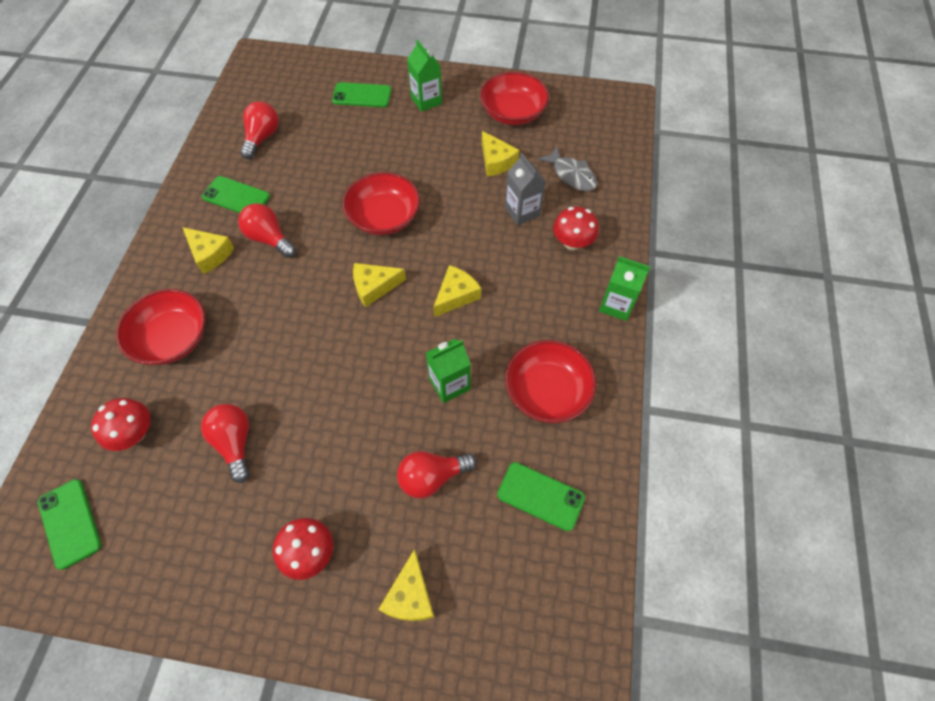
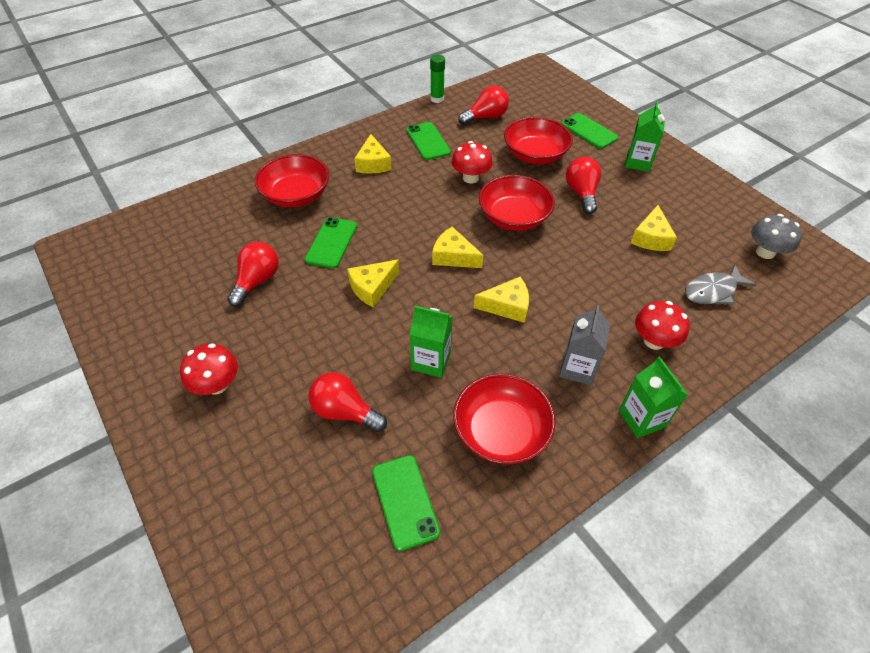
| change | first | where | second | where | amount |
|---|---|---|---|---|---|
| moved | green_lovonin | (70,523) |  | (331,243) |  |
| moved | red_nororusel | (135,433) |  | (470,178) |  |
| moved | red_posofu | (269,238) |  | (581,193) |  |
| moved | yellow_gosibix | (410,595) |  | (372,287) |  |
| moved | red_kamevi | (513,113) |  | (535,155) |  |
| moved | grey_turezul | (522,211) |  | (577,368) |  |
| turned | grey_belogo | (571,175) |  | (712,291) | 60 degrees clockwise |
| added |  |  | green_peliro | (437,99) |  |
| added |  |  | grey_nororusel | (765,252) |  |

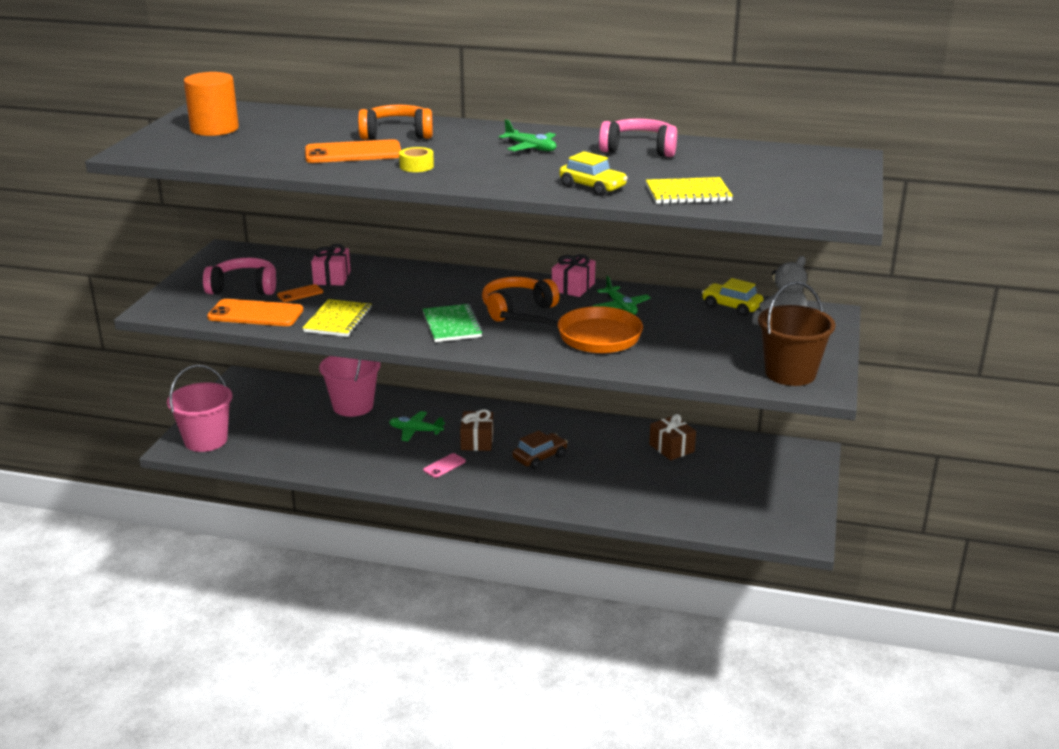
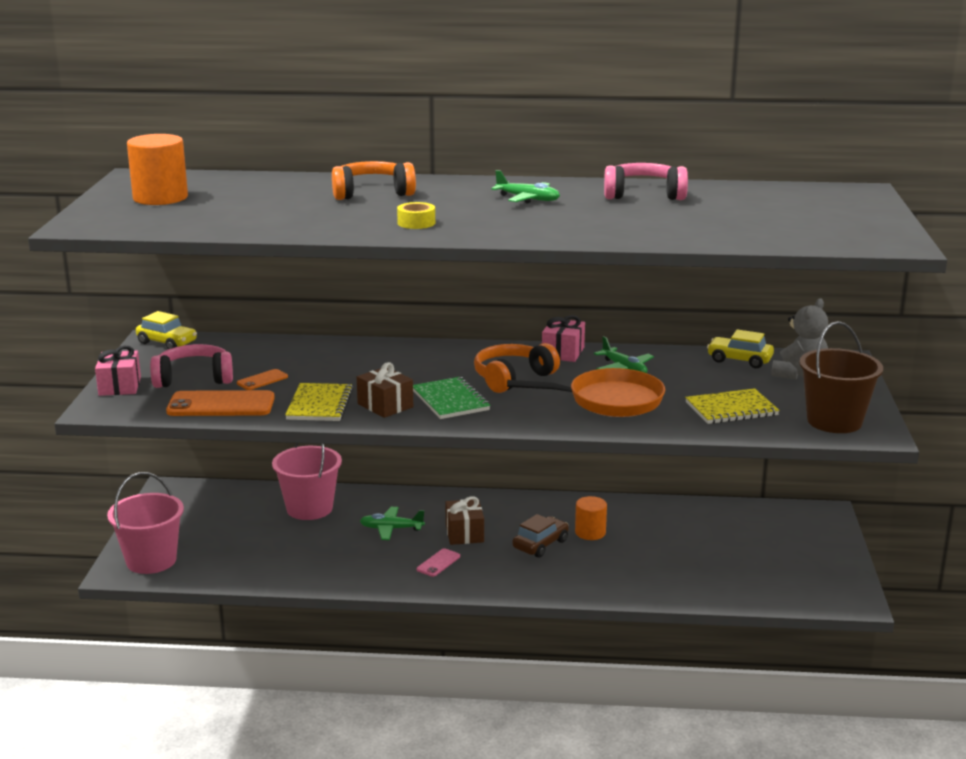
| change | first | where | second | where | amount |
|---|---|---|---|---|---|
| removed | orange_lovonin | (353,153) |  |  |  |
| moved | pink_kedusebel | (332,278) |  | (119,386) |  |
| moved | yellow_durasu | (592,187) |  | (167,343) |  |
| moved | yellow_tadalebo | (688,193) |  | (731,409) |  |
| moved | brown_kedusebel | (671,448) |  | (385,405) |  |
| added |  |  | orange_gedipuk | (590,532) |  |

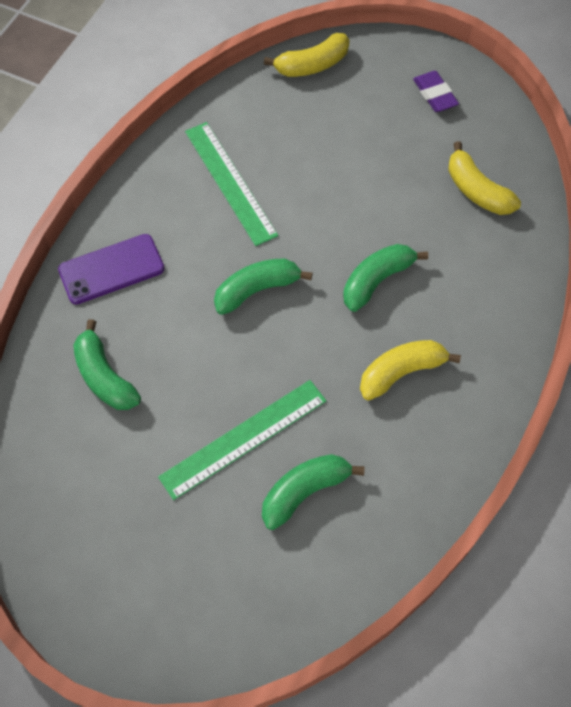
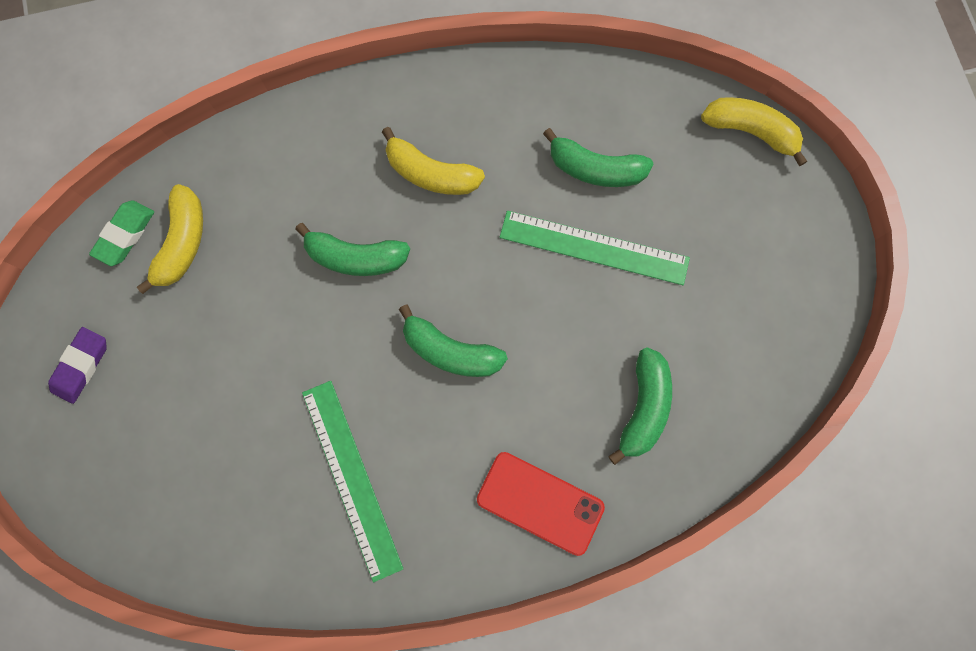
| change | first | where | second | where | amount |
|---|---|---|---|---|---|
| recoloured | purple_lovonin | (111,269) | red_lovonin | (540,503) |  |
| turned | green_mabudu | (230,182) |  | (351,478) | 45 degrees counterclockwise |
| moved | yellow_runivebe | (312,65) |  | (750,131) |  |
| added |  |  | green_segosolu | (125,234) |  |

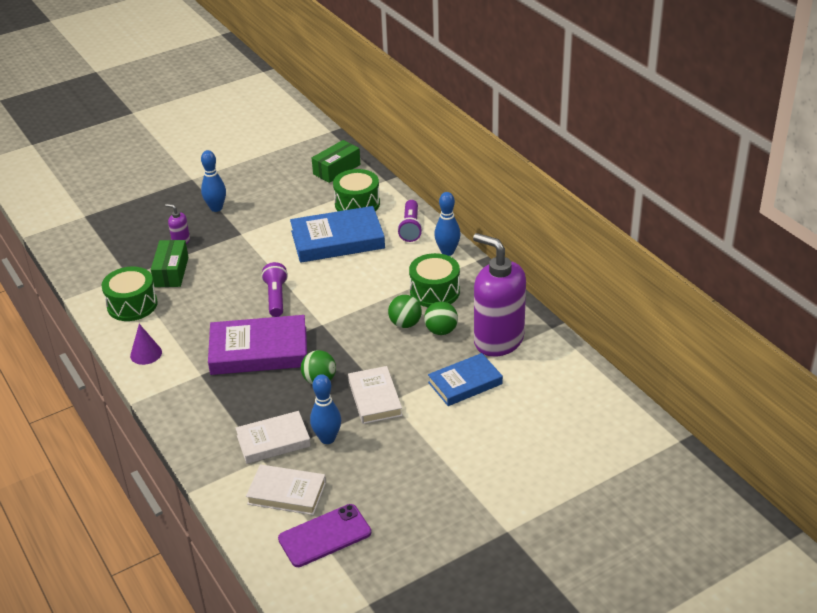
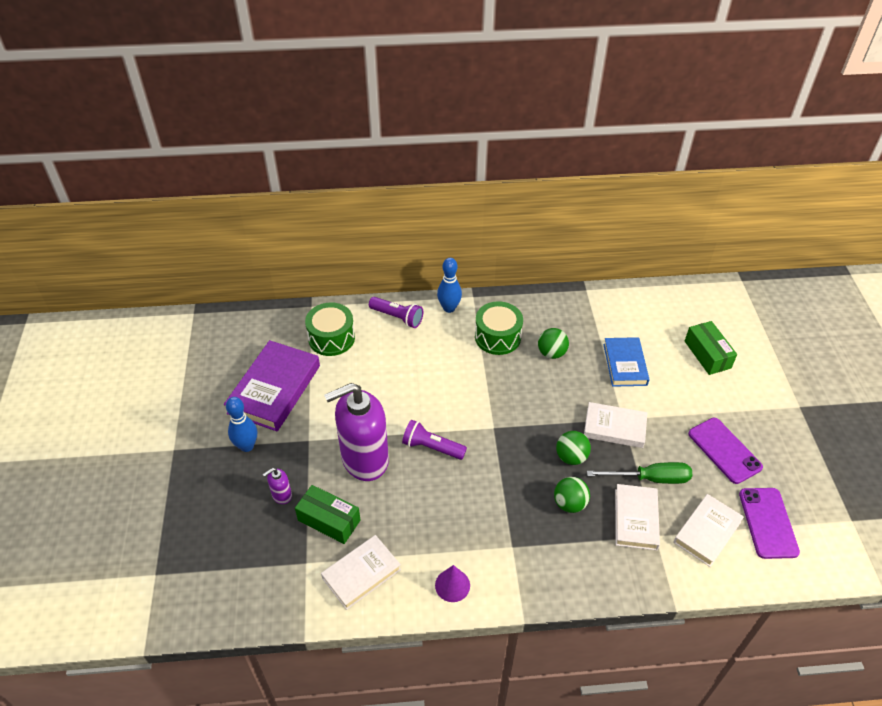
| change | first | where | second | where | amount |
|---|---|---|---|---|---|
| replaced | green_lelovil | (132,305) | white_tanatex | (361,574) |  |
| moved | purple_tanatex | (259,351) |  | (274,389) |  |
| removed | blue_tanatex | (337,240) |  |  |  |
| replaced | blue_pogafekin | (327,438) | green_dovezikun | (650,478) |  |
| moved | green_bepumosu | (336,169) |  | (707,354) |  |
| moved | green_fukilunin | (405,324) |  | (569,503) |  |
| moved | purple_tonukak | (498,340) |  | (364,459) |  |
| added |  |  | purple_lovonin | (724,450) |  |

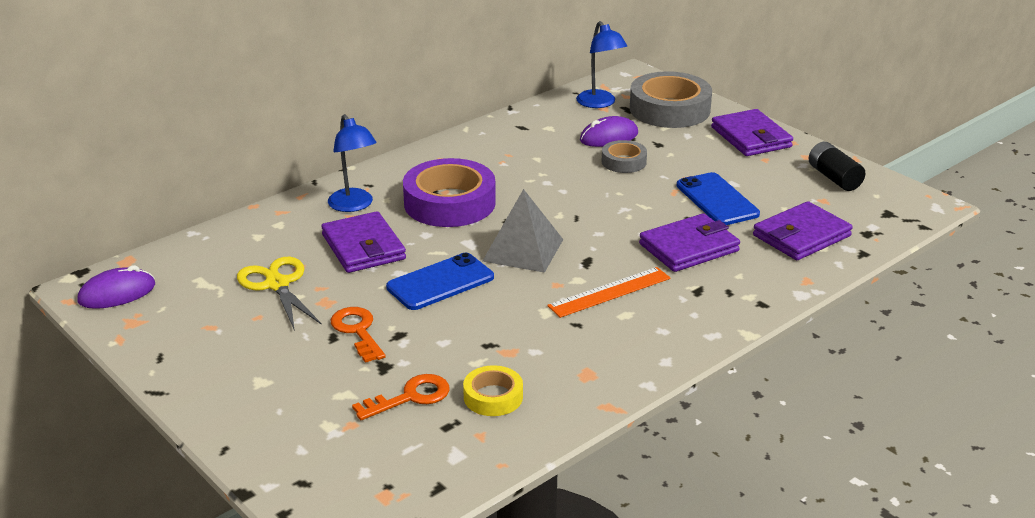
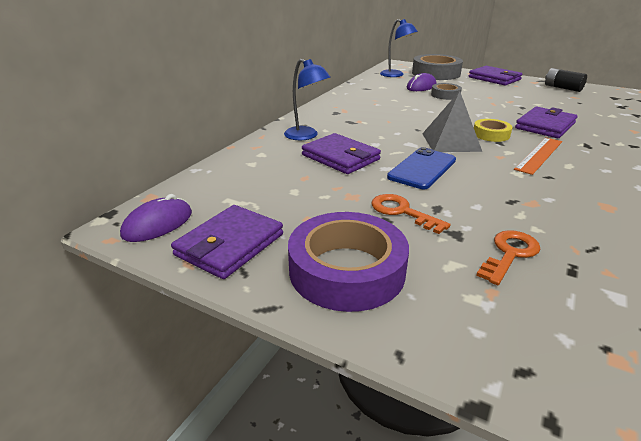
| change | first | where | second | where | amount |
|---|---|---|---|---|---|
| removed | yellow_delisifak | (277,284) |  |  |  |
| moved | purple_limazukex | (449,203) |  | (347,270) |  |
| moved | yellow_limazukex | (493,397) |  | (491,134) |  |
| removed | blue_lovonin | (717,200) |  |  |  |
| moved | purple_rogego | (801,236) |  | (229,245) |  |

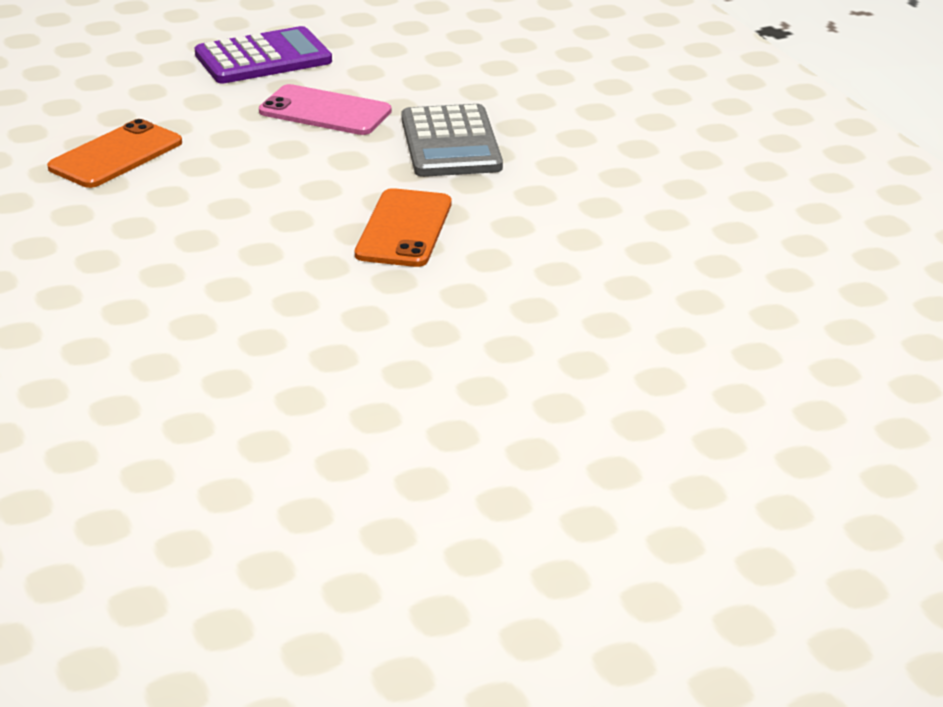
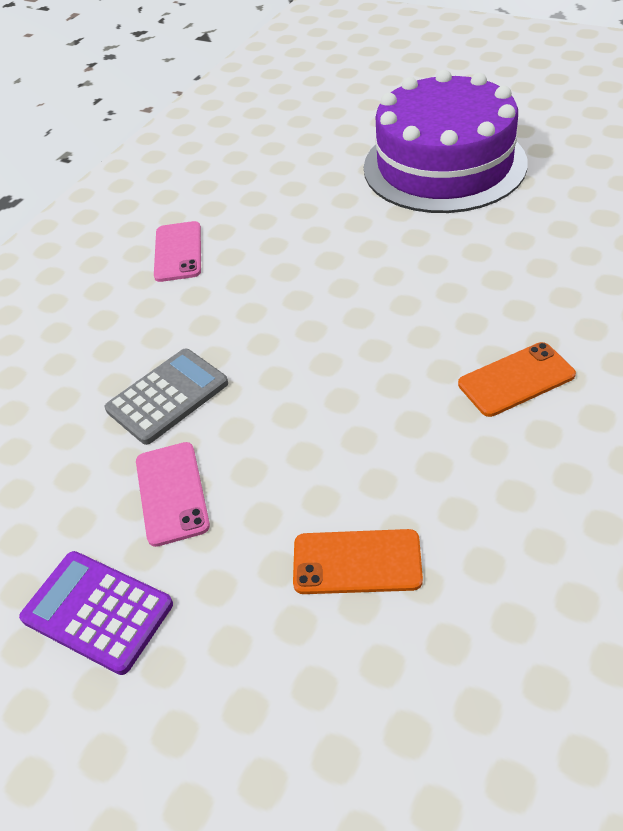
| change | first | where | second | where | amount |
|---|---|---|---|---|---|
| moved | orange_lovonin | (404,229) |  | (516,379) |  |
| added |  |  | pink_lovonin | (178,252) |  |
| added |  |  | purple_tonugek | (444,165) |  |

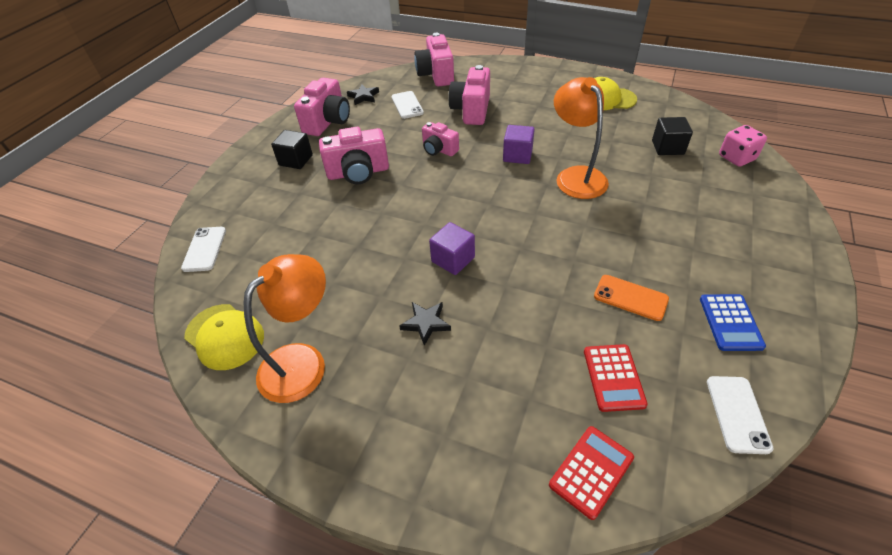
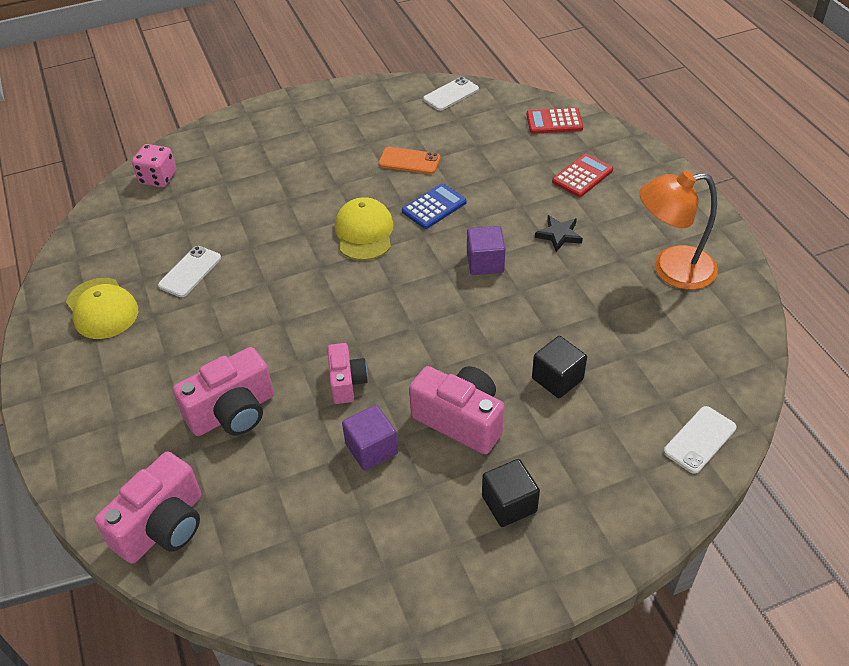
| change | first | where | second | where | amount |
|---|---|---|---|---|---|
| moved | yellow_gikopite | (224,336) |  | (364,232) |  |
| removed | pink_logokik | (328,122) |  |  |  |
| removed | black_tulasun | (363,96) |  |  |  |
| moved | white_lovonin | (407,105) |  | (190,272) |  |
| moved | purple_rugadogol | (517,155) |  | (371,449) |  |
| removed | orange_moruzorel | (576,176) |  |  |  |
| moved | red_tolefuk | (613,377) |  | (582,176) |  |
| turned | orange_lovonin | (630,297) |  | (409,161) | 60 degrees counterclockwise |
| moved | black_rugadogol | (667,147) |  | (557,379) |  |
| moved | blue_tolefuk | (730,322) |  | (434,207) |  |

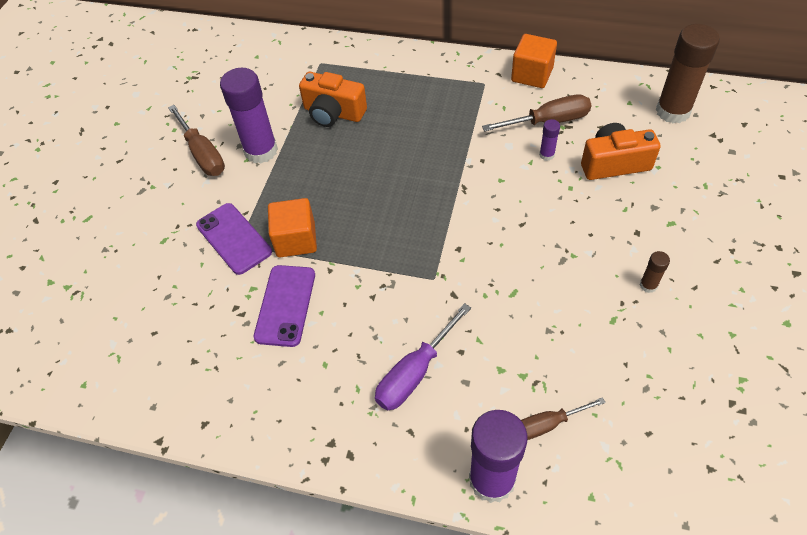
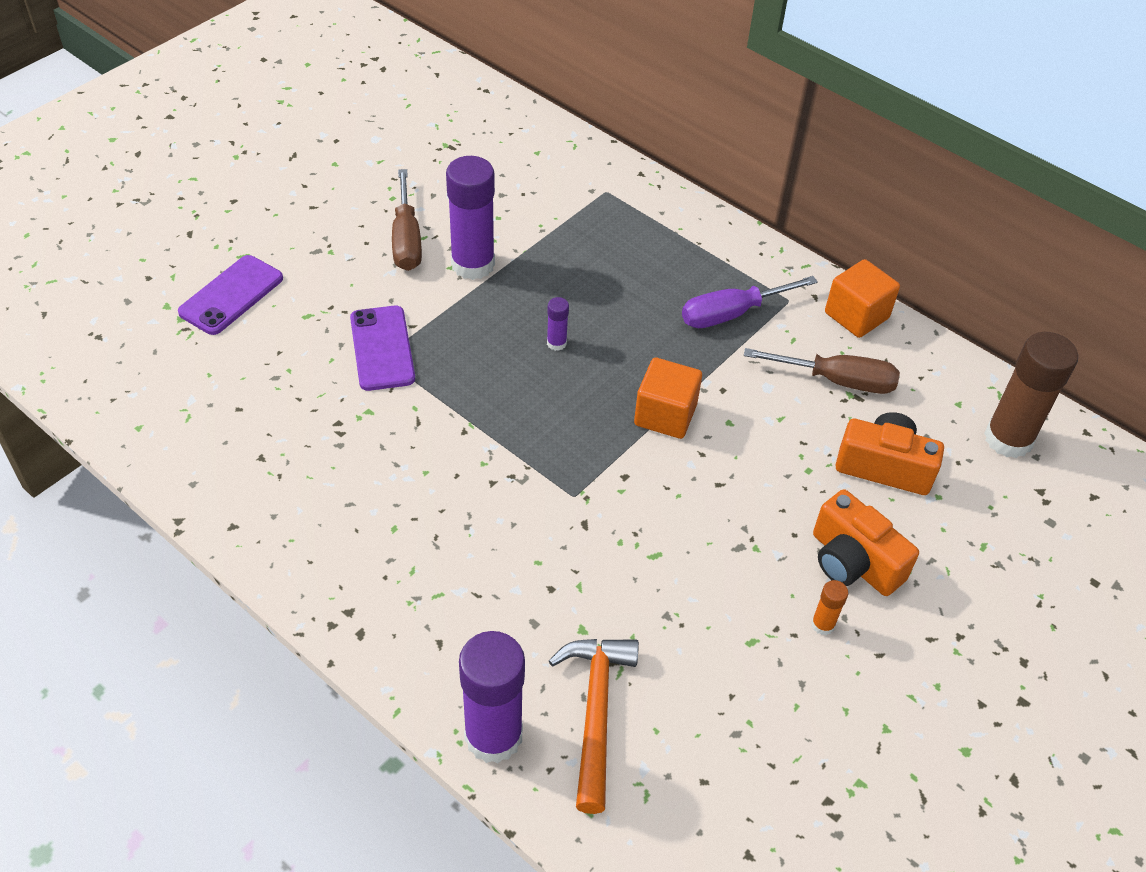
| change | first | where | second | where | amount |
|---|---|---|---|---|---|
| moved | purple_lovonin | (285,305) |  | (231,295) |  |
| moved | orange_rugadogol | (296,240) |  | (665,415) |  |
| moved | orange_logokik | (333,113) |  | (853,562) |  |
| moved | purple_dovezikun | (415,372) |  | (732,313) |  |
| replaced | brown_dovezikun | (548,424) | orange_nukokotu | (595,713) |  |
| moved | purple_peliro | (547,155) |  | (556,343) |  |
| recoloured | brown_peliro | (648,285) | orange_peliro | (823,624) |  |

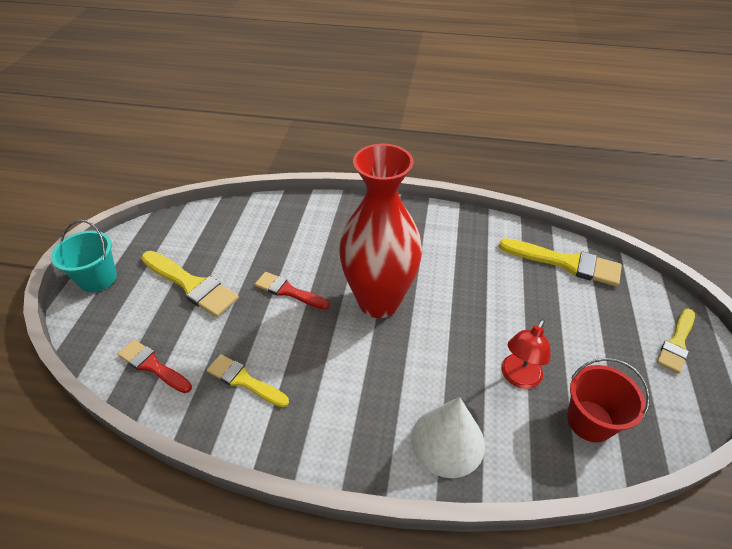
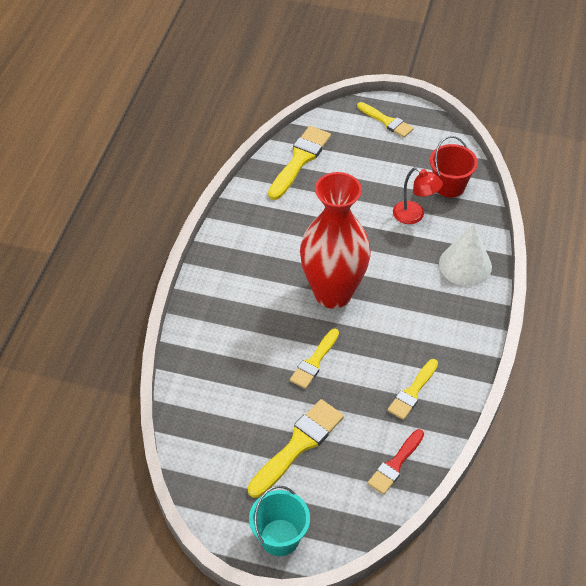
| change | first | where | second | where | amount |
|---|---|---|---|---|---|
| recoloured | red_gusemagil | (288,291) | yellow_gusemagil | (314,362) |  |

